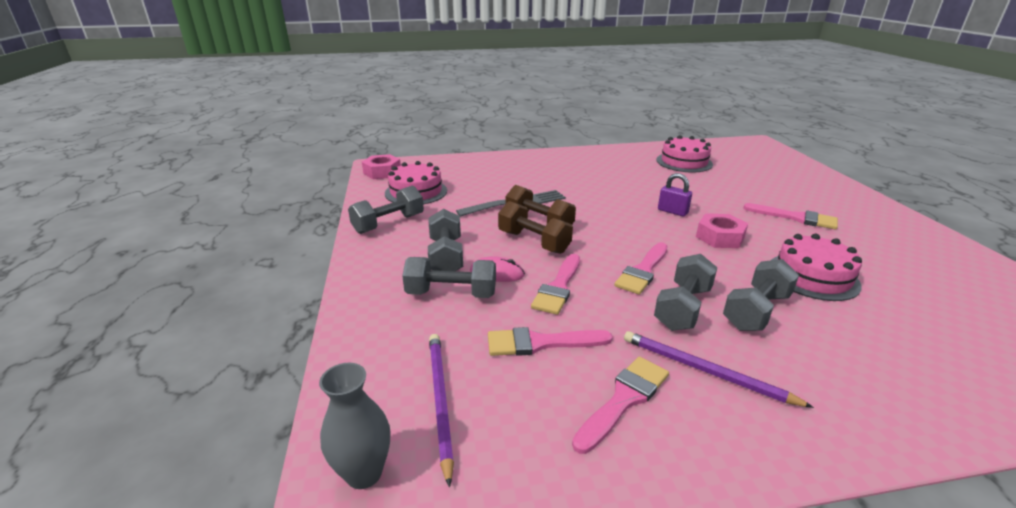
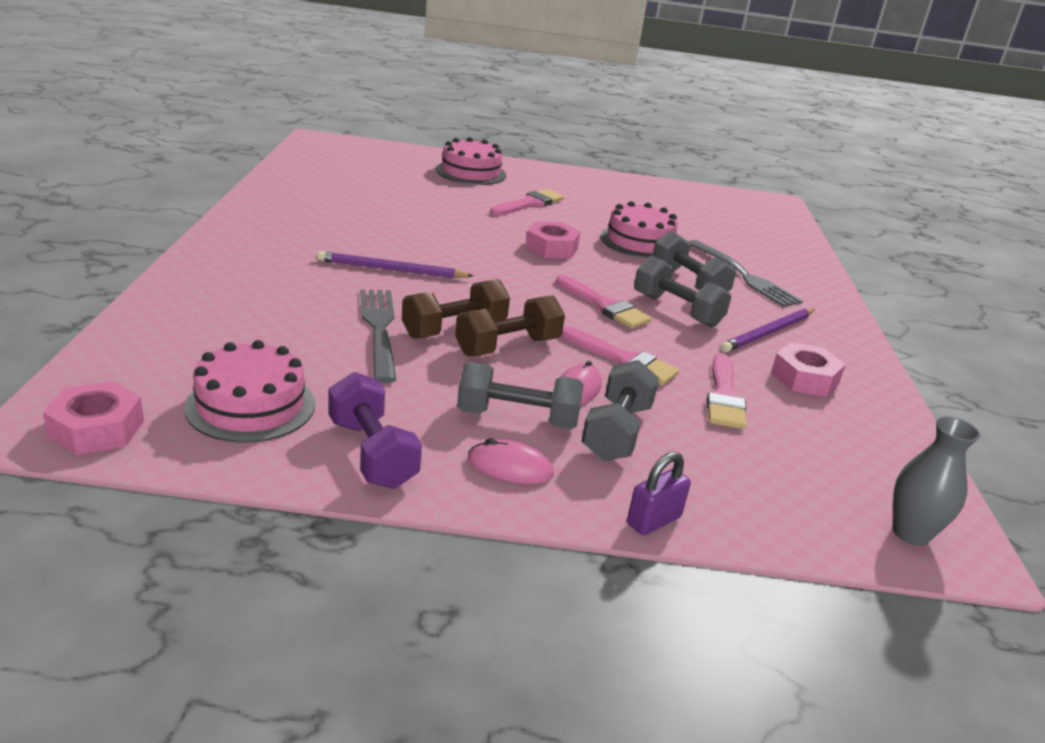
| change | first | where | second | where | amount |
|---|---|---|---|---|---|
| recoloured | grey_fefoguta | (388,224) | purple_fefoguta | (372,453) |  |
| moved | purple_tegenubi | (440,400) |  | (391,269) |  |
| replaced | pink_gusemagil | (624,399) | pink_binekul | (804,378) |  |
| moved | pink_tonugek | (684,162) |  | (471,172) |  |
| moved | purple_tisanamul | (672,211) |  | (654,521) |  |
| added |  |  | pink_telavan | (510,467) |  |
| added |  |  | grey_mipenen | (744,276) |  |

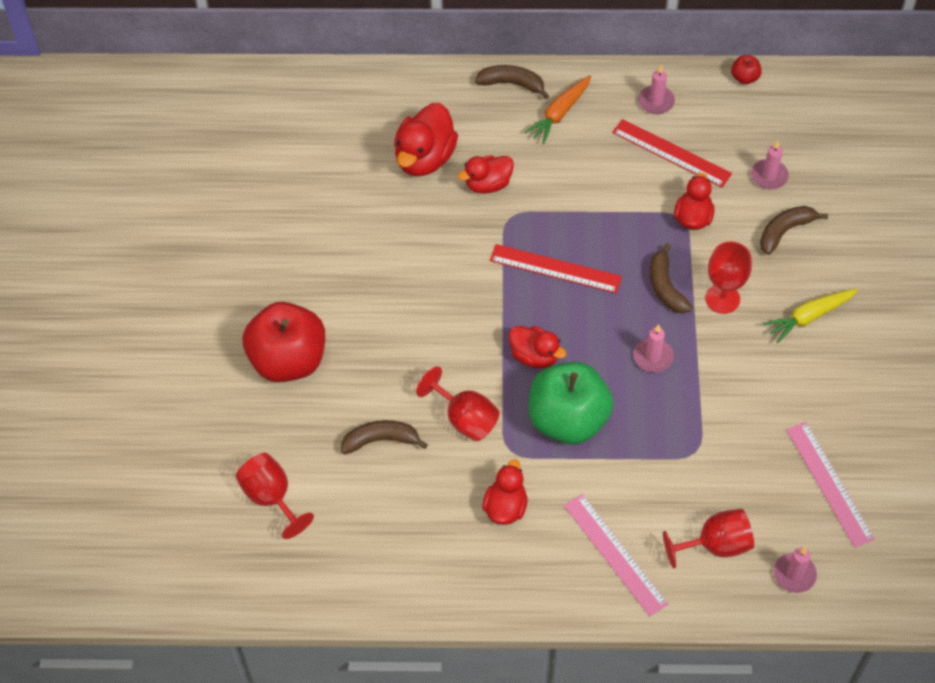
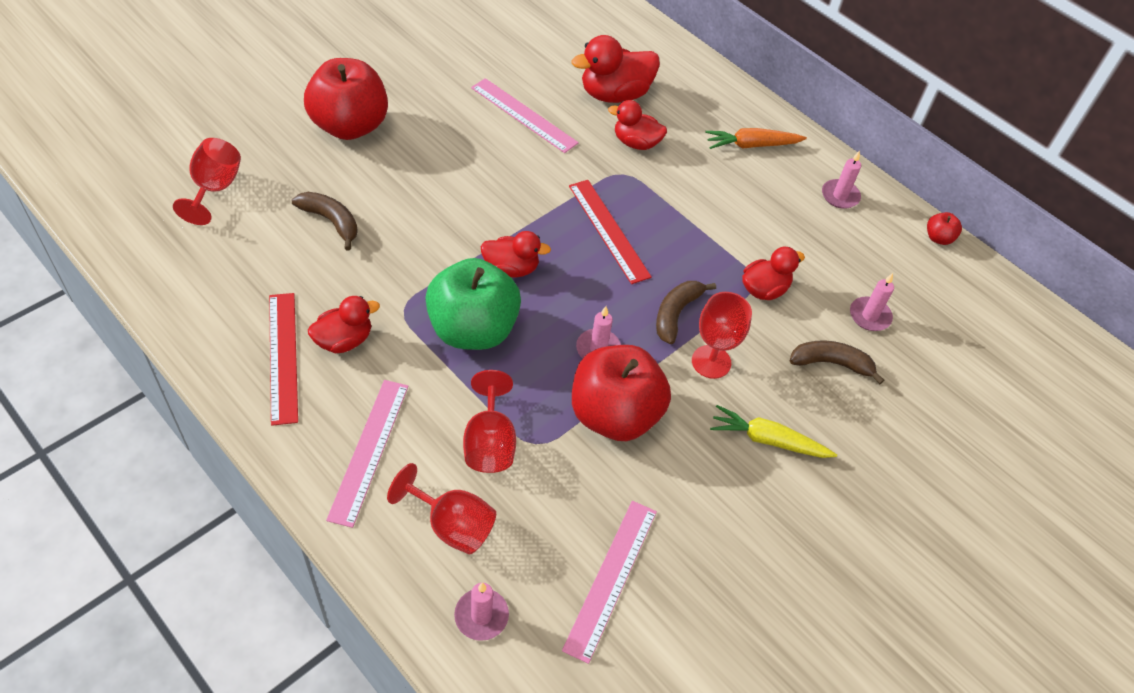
| change | first | where | second | where | amount |
|---|---|---|---|---|---|
| moved | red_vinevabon | (464,418) |  | (489,443) |  |
| removed | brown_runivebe | (512,84) |  |  |  |
| turned | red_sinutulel | (534,356) |  | (511,268) | 75 degrees counterclockwise |
| moved | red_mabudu | (671,153) |  | (283,356) |  |
| added |  |  | pink_mabudu | (524,115) |  |
| added |  |  | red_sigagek | (614,414) |  |

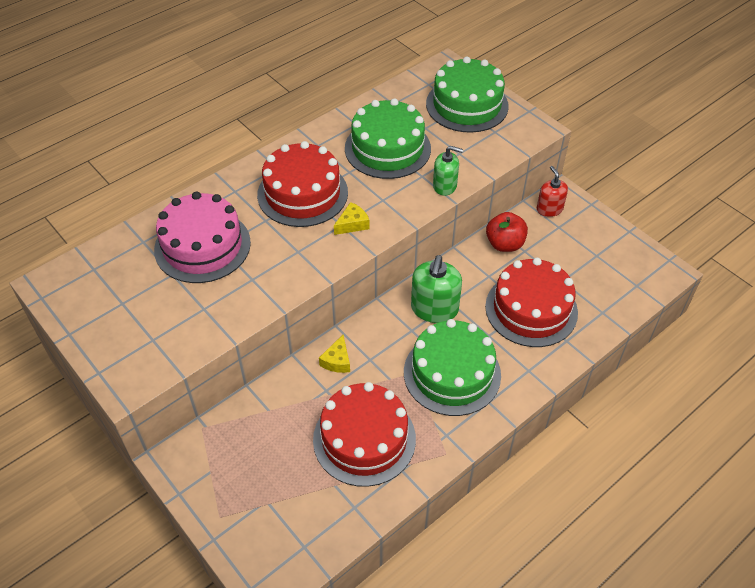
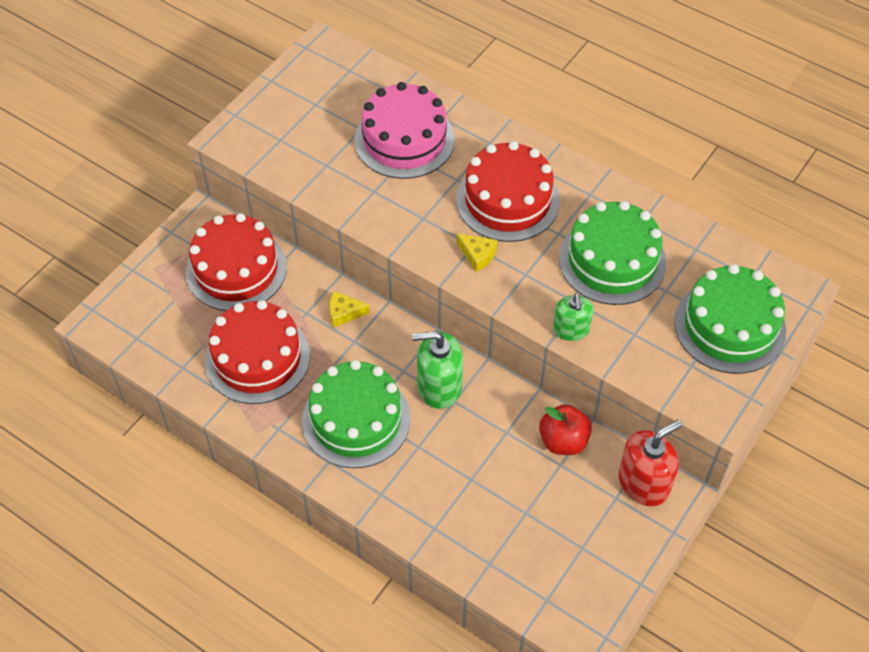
| change | first | where | second | where | amount |
|---|---|---|---|---|---|
| moved | red_tonugek | (531,309) |  | (236,269) |  |
| resized | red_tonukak | (549,209) |  | (644,483) | x1.56 |

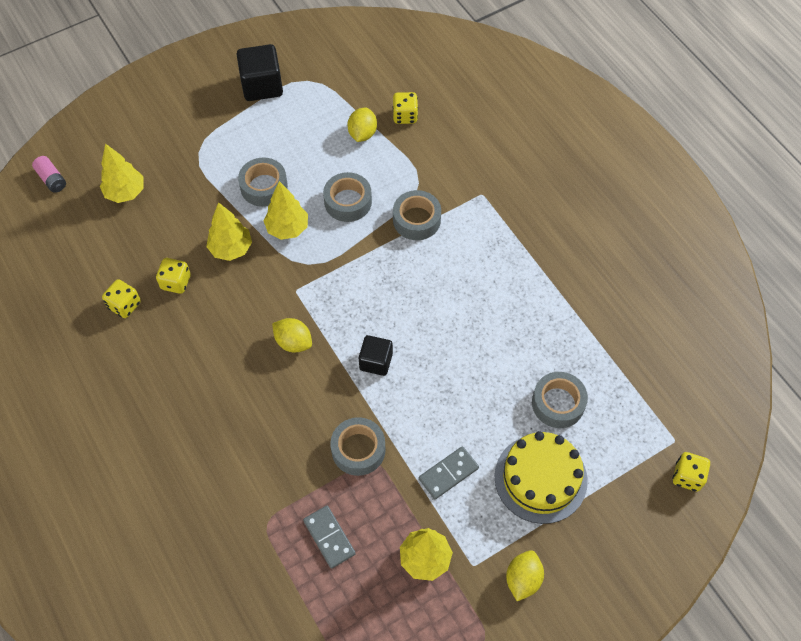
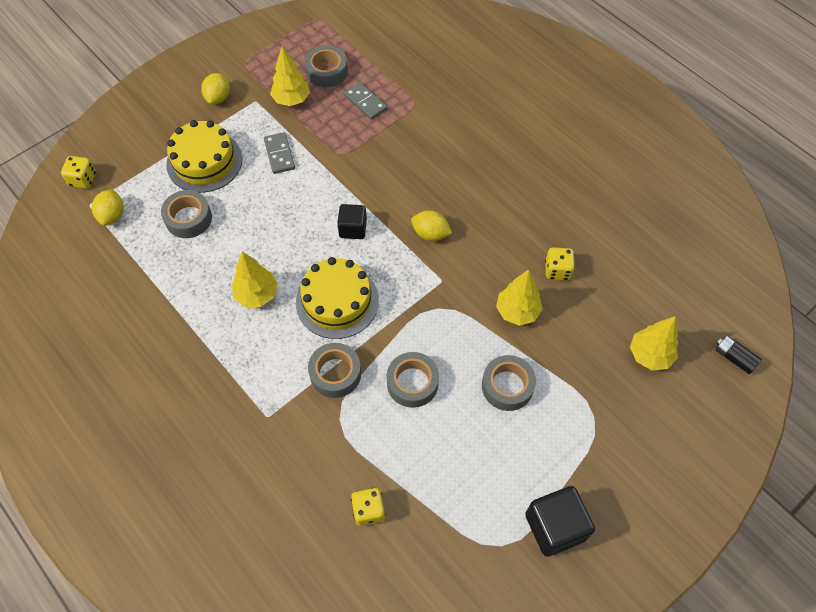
| change | first | where | second | where | amount |
|---|---|---|---|---|---|
| recoloured | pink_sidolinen | (52,179) | black_sidolinen | (734,358) |  |
| removed | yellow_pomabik | (124,305) |  |  |  |
| moved | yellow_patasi | (287,228) |  | (257,295) |  |
| moved | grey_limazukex | (358,449) |  | (327,71) |  |
| moved | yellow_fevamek | (362,134) |  | (112,215) |  |
| turned | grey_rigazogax | (448,474) |  | (279,154) | 60 degrees counterclockwise |
| added |  |  | yellow_tonugek | (337,301) |  |

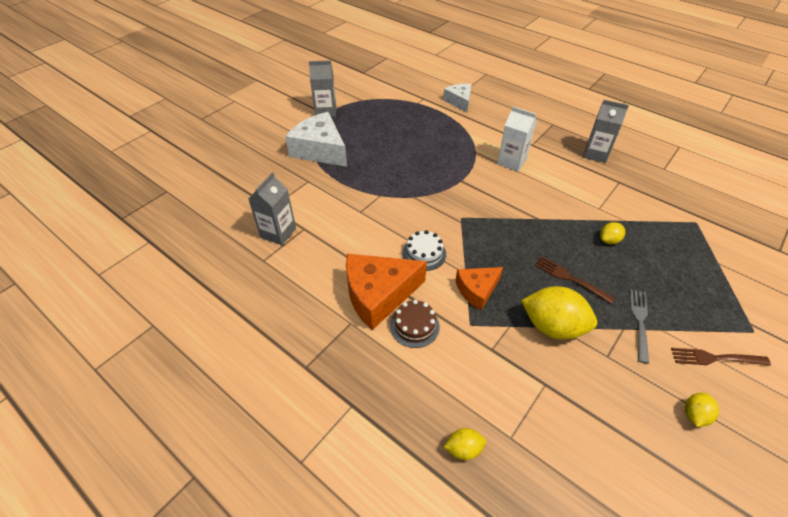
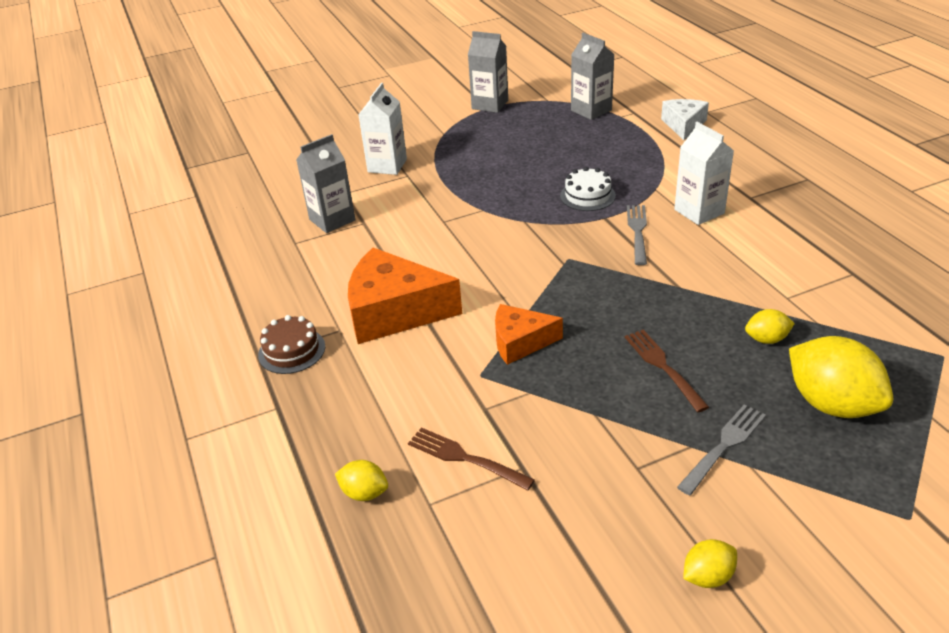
| change | first | where | second | where | amount |
|---|---|---|---|---|---|
| removed | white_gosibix | (320,150) |  |  |  |
| moved | brown_tonugek | (414,326) |  | (291,350) |  |
| moved | white_tonugek | (424,253) |  | (587,196) |  |
| moved | yellow_fevamek | (552,326) |  | (831,404) |  |
| moved | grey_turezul | (595,154) |  | (591,110) |  |
| moved | brown_mipenen | (716,358) |  | (466,458) |  |
| added |  |  | white_turezul | (387,165) |  |
| added |  |  | grey_mipenen | (638,232) |  |

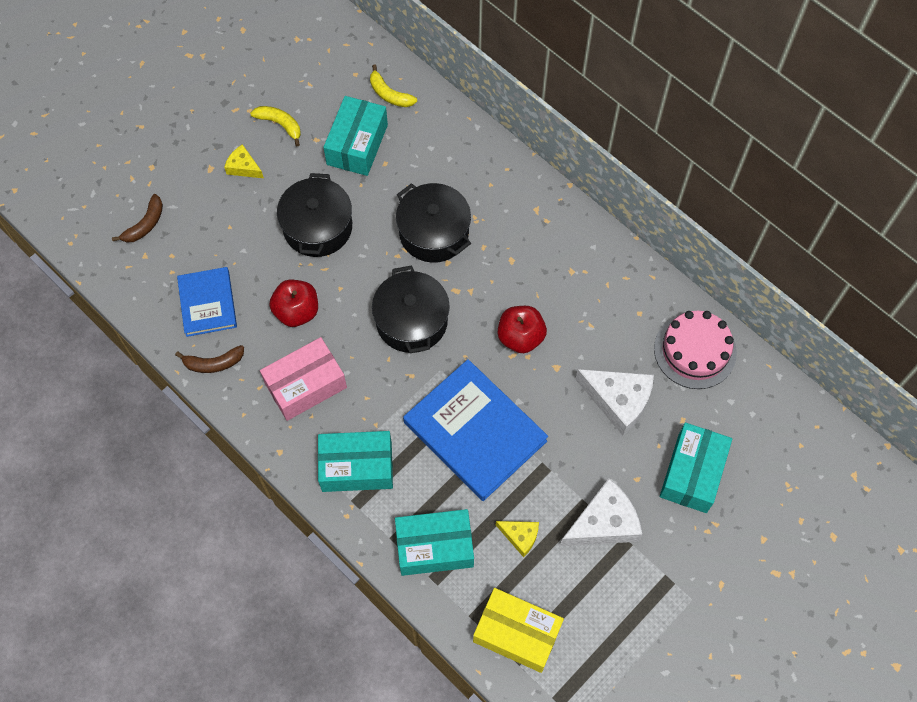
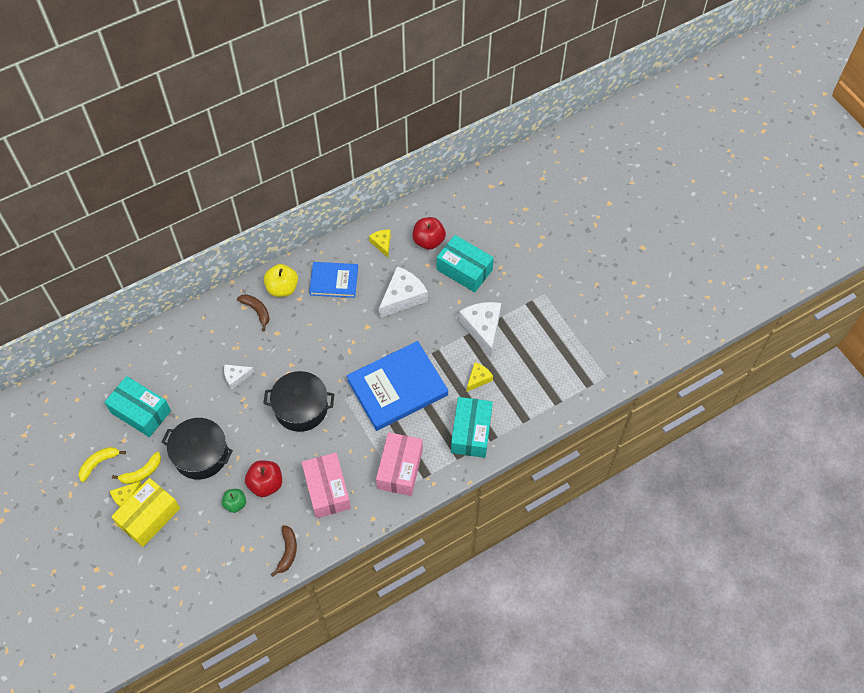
| change | first | where | second | where | amount |
|---|---|---|---|---|---|
| moved | brown_runivebe | (145,224) |  | (257,311) |  |
| moved | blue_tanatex | (207,303) |  | (334,281) |  |
| recoloured | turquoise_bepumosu | (357,467) | pink_bepumosu | (400,469) |  |
| moved | yellow_runivebe | (389,94) |  | (142,472) |  |
| replaced | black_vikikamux | (434,233) | white_gosibix | (236,377) |  |
| moved | yellow_bepumosu | (517,633) |  | (149,517) |  |
| moved | red_sigagek | (520,337) |  | (428,241) |  |
| replaced | pink_tonugek | (695,350) | yellow_gosibix | (382,244) |  |
| added |  |  | green_sigagek | (235,504) |  |
| added |  |  | yellow_sigagek | (282,288) |  |

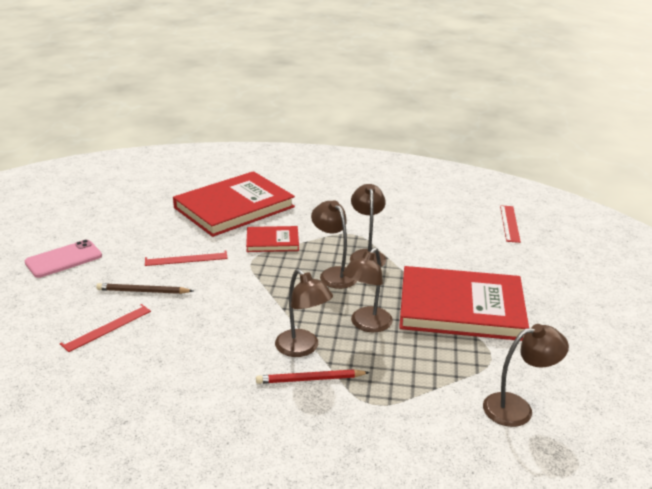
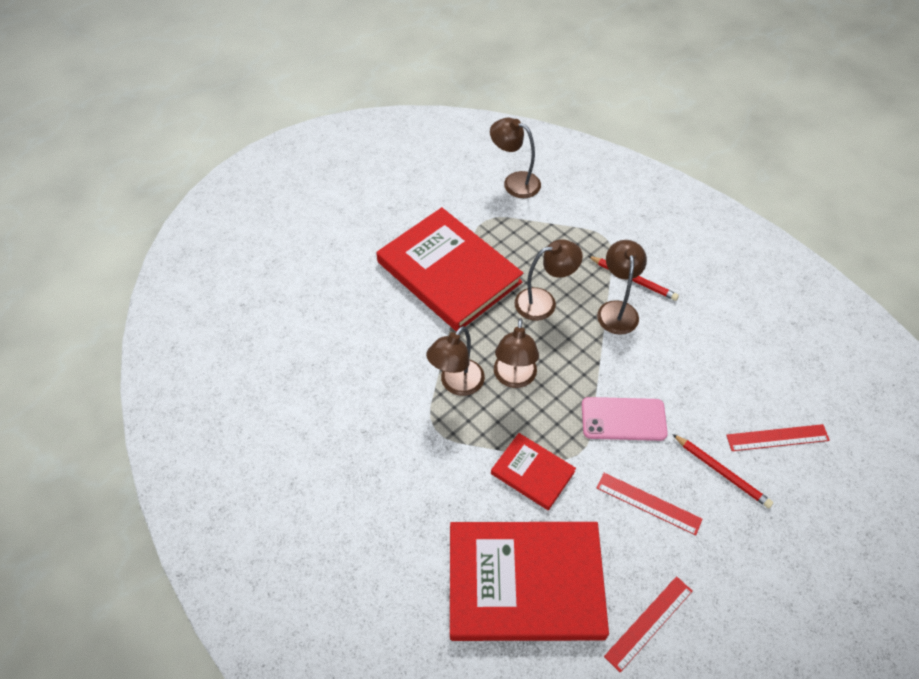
| change | first | where | second | where | amount |
|---|---|---|---|---|---|
| moved | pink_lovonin | (63,259) |  | (623,419) |  |
| recoloured | brown_tegenubi | (143,291) | red_tegenubi | (721,472) |  |
| moved | red_mabudu | (510,223) |  | (648,623) |  |

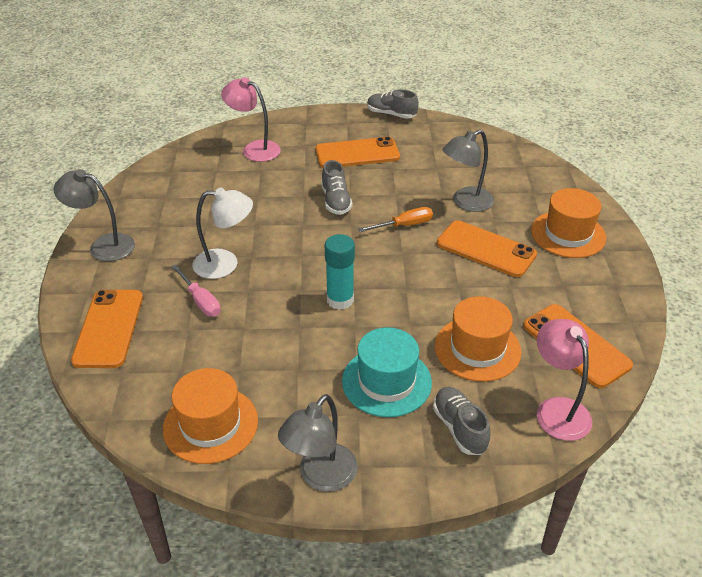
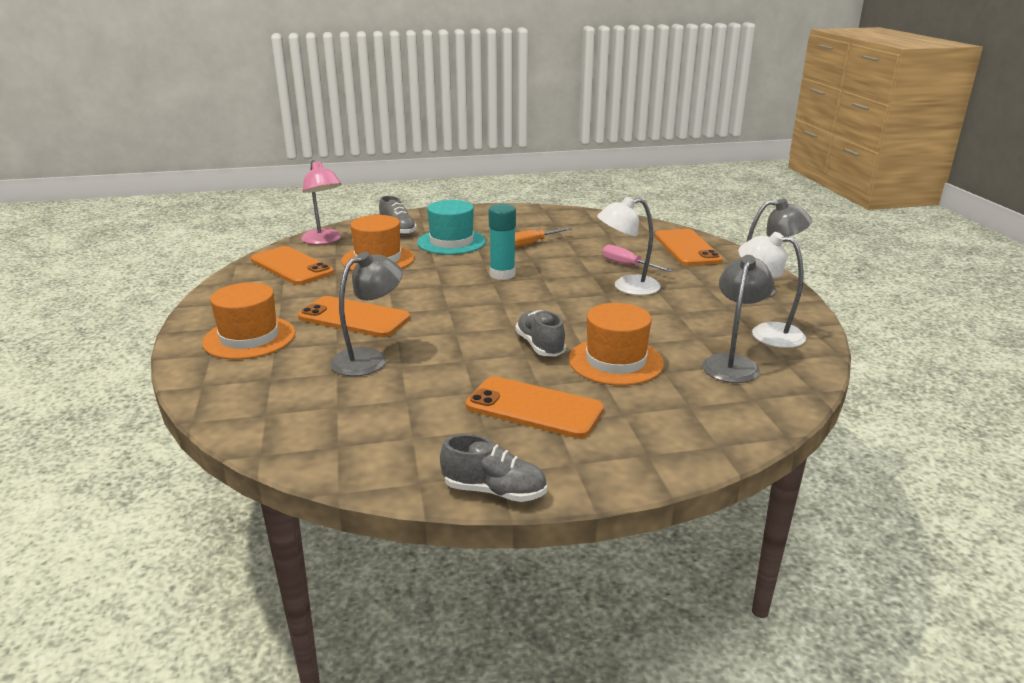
| change | first | where | second | where | amount |
|---|---|---|---|---|---|
| moved | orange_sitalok | (210,424) |  | (615,361) |  |
| removed | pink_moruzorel | (254,149) |  |  |  |
| moved | grey_moruzorel | (321,477) |  | (732,363) |  |
| turned | orange_lovonin | (357,154) |  | (534,408) | 45 degrees clockwise |
| moved | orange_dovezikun | (404,225) |  | (532,243) |  |
| added |  |  | white_moruzorel | (766,333) |  |

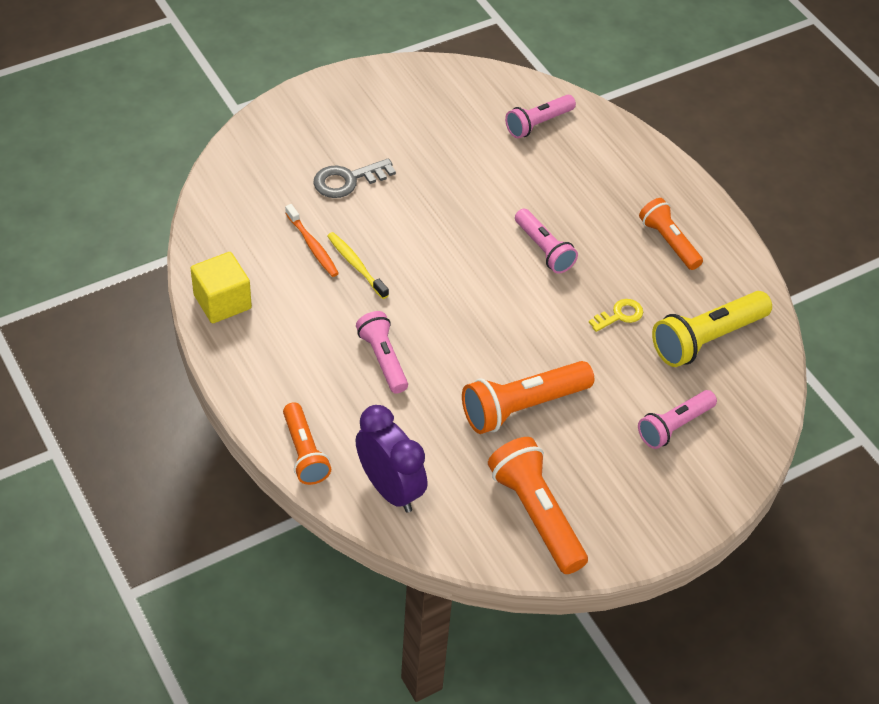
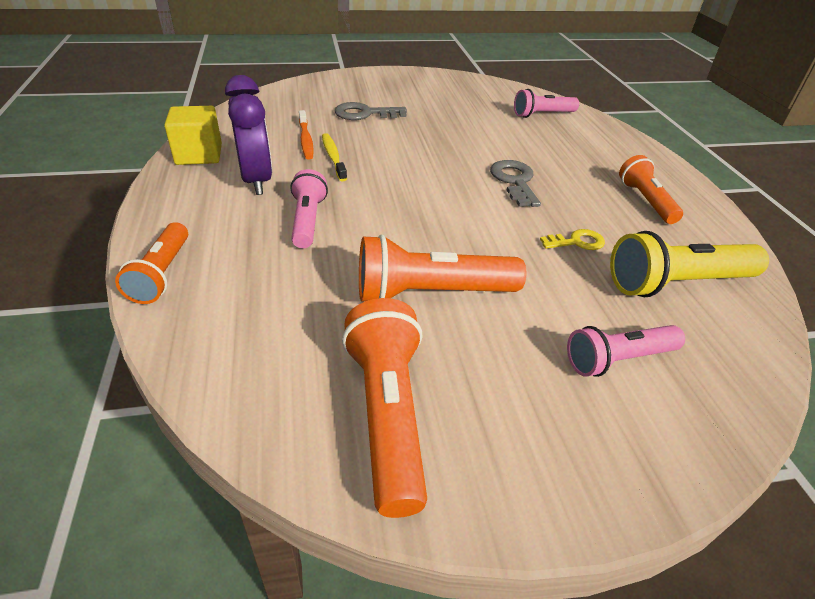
| change | first | where | second | where | amount |
|---|---|---|---|---|---|
| moved | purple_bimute | (390,489) |  | (257,181) |  |
| replaced | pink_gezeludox | (543,249) | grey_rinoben | (514,181) |  |

